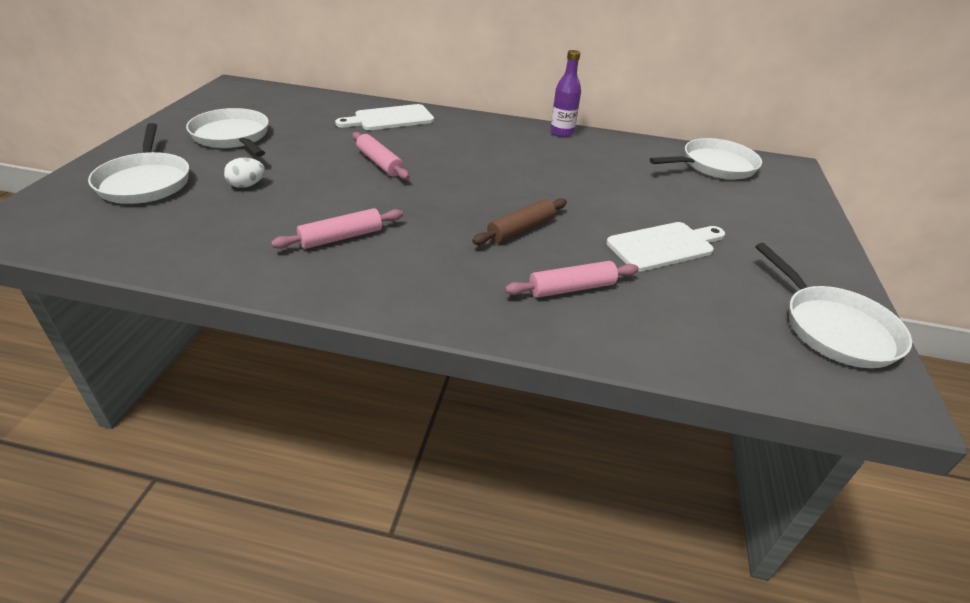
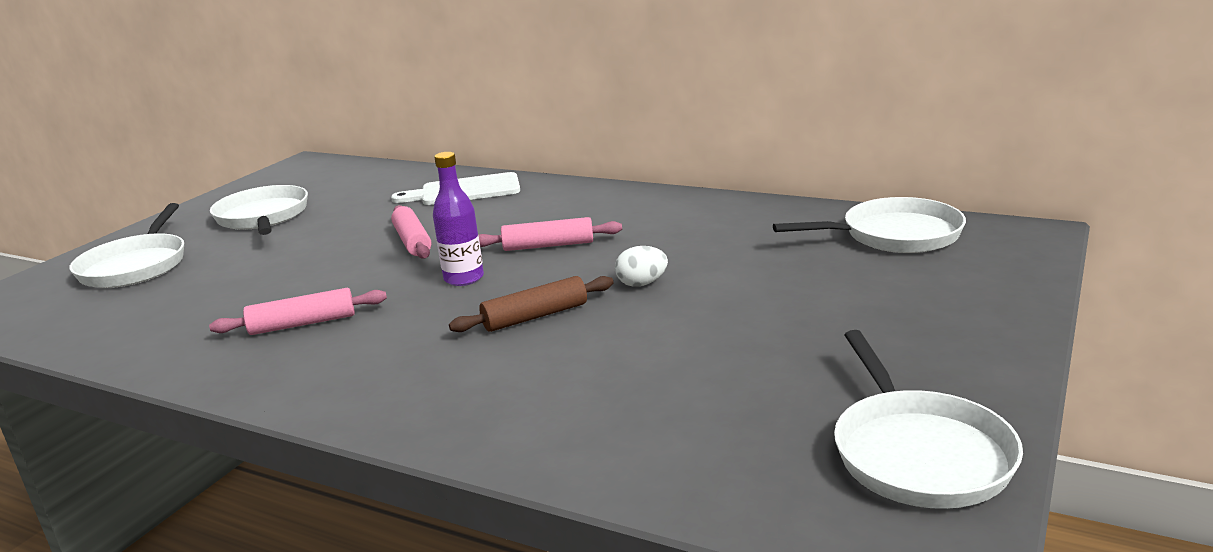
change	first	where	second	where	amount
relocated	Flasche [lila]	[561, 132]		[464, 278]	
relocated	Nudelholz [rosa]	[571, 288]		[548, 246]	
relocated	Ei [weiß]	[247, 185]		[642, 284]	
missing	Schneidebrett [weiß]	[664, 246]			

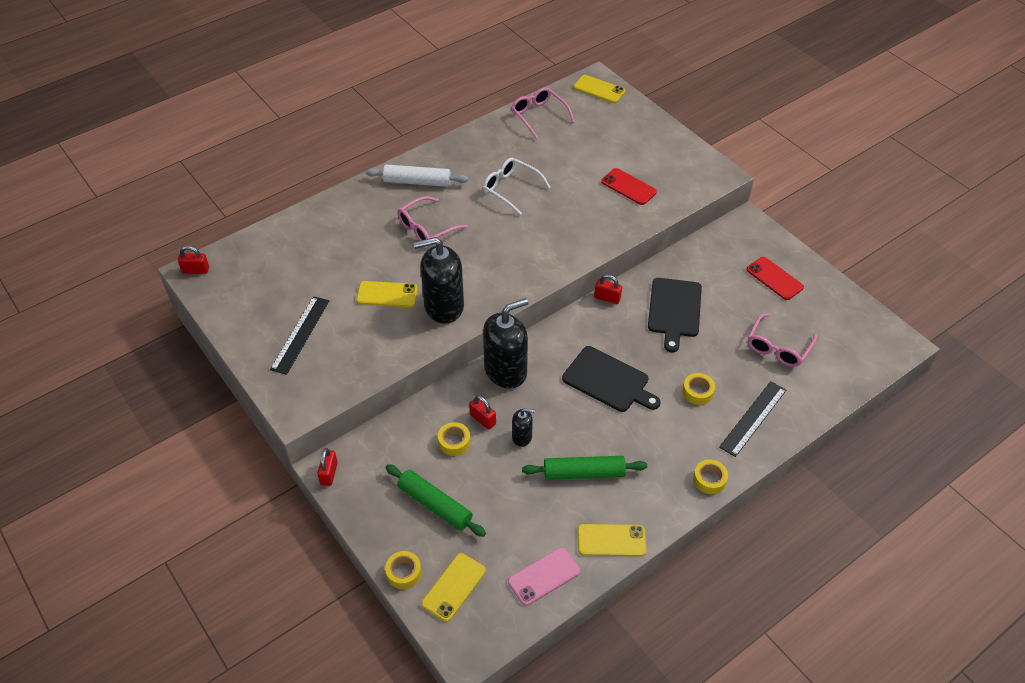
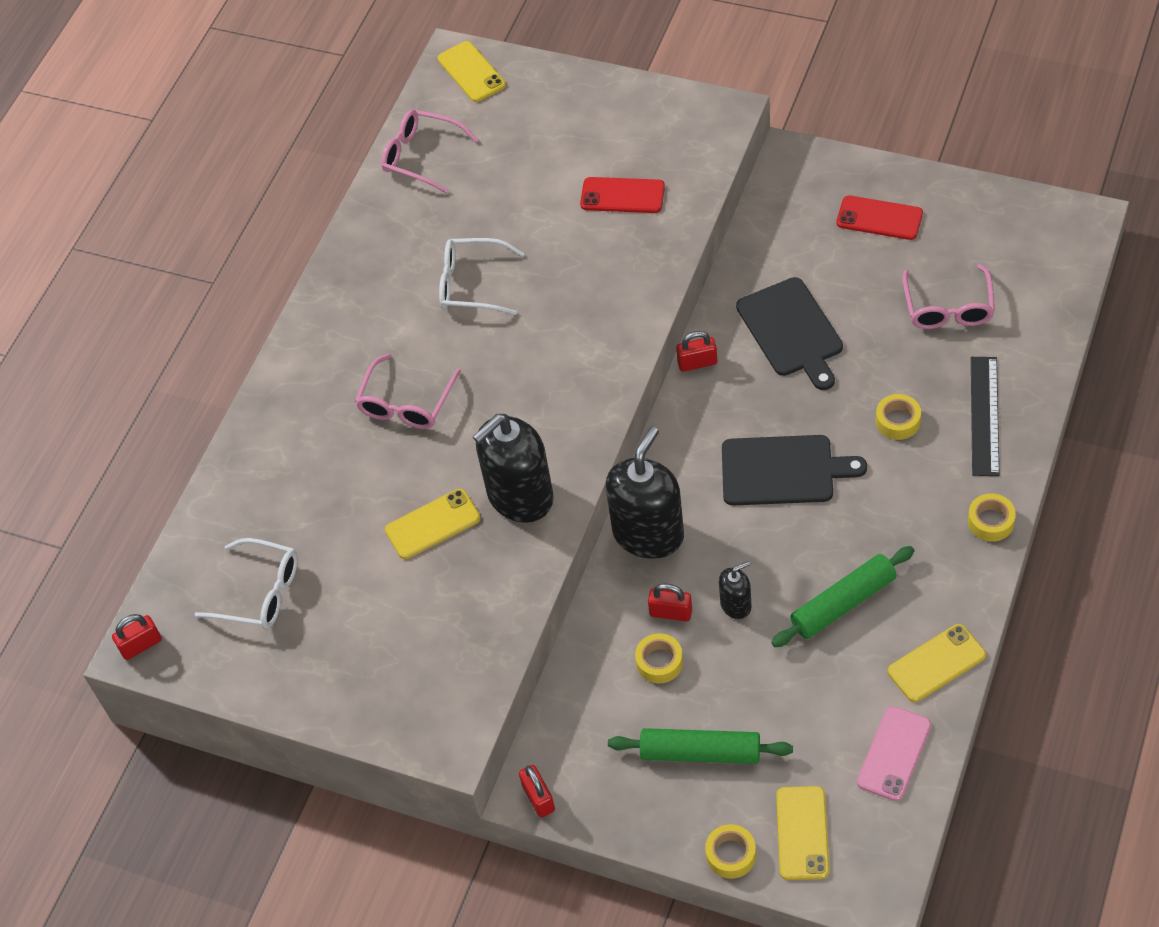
change	first	where	second	where	amount
appeared			Brille [weiß]	[259, 592]	
spun	Handy [gelb]	[599, 89]		[471, 72]	60 degrees clockwise
missing	Lineal [schwarz]	[300, 334]			
missing	Nudelholz [weiß]	[417, 182]			

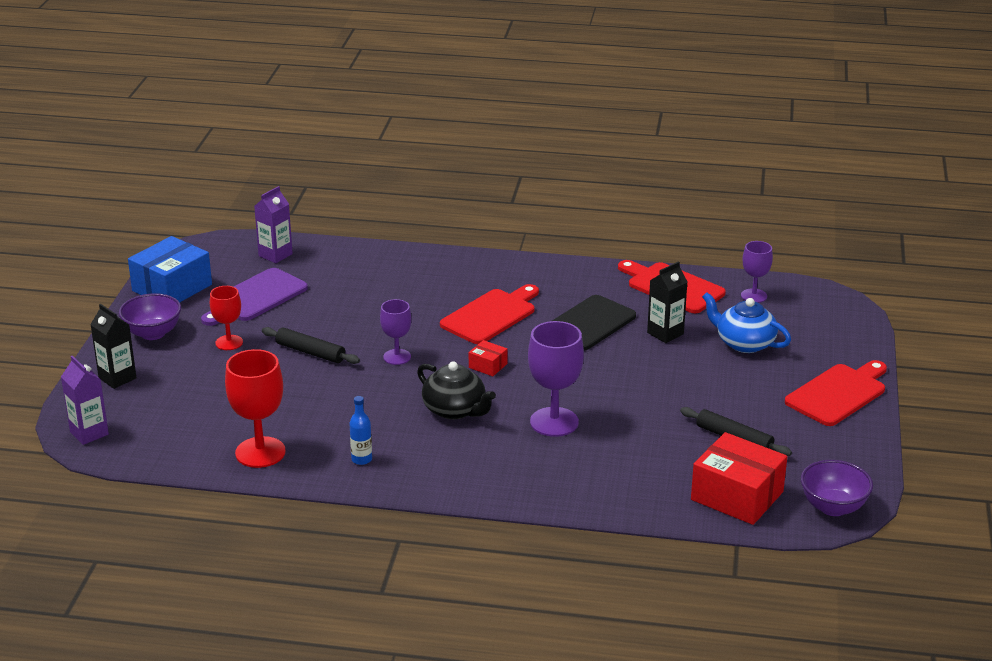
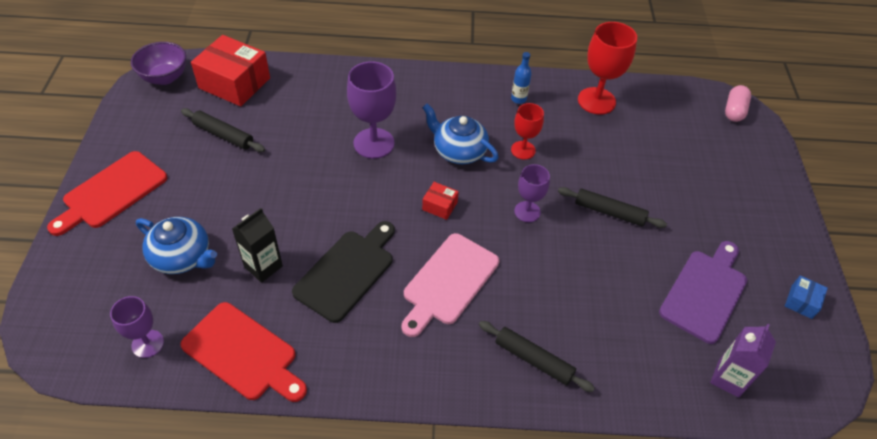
change	first	where	second	where	amount
colour	Schneidebrett [rot]	[491, 315]	Schneidebrett [rosa]	[448, 282]	
colour	Teekanne [schwarz]	[455, 410]	Teekanne [blau]	[458, 151]	
appeared			Nudelholz [schwarz]	[533, 360]	
relocated	Kelch [rot]	[229, 342]		[523, 150]	
exchanged	Getränkekarton [lila]	[89, 433]	Kapsel [rosa]	[734, 111]	
size	Schachtel [blau]	[172, 288]		[801, 302]	x0.46
missing	Getränkekarton [schwarz]	[117, 378]			
missing	Schüssel [lila]	[153, 333]			

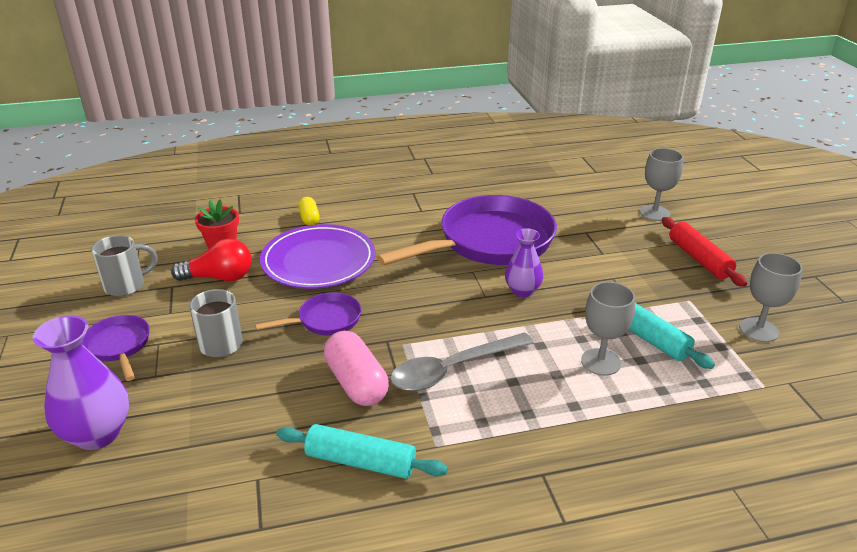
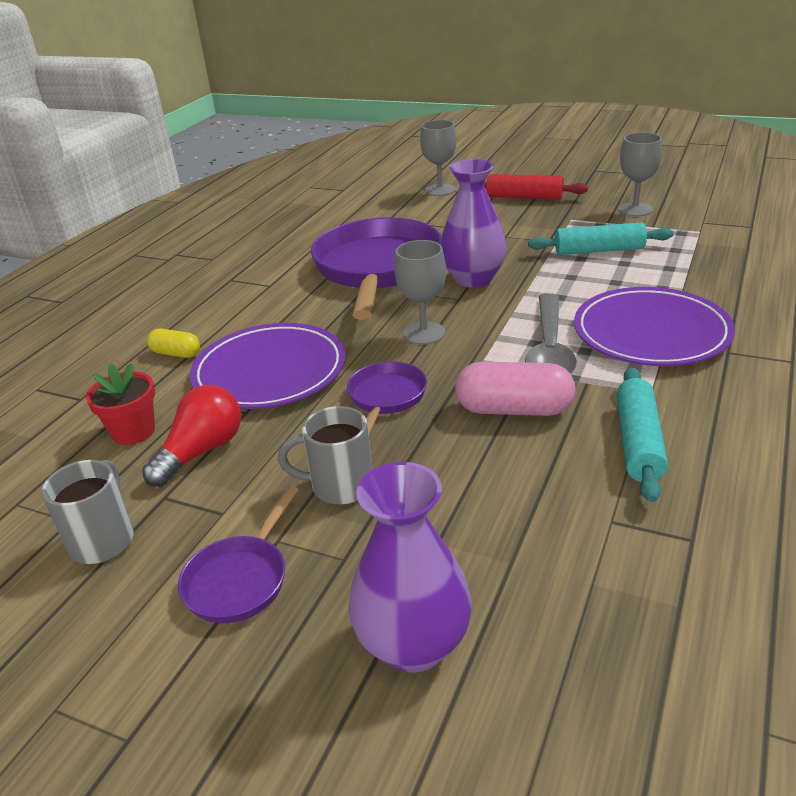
change	first	where	second	where	amount
spun	Pfanne [lila]	[119, 346]		[240, 580]	75 degrees counterclockwise
relocated	Kelch [grau]	[600, 362]		[424, 333]	
size	Vase [lila]	[522, 291]		[473, 279]	x1.58
appeared			Teller [lila]	[651, 332]	
spun	Nudelholz [türkis]	[361, 461]		[638, 442]	45 degrees counterclockwise

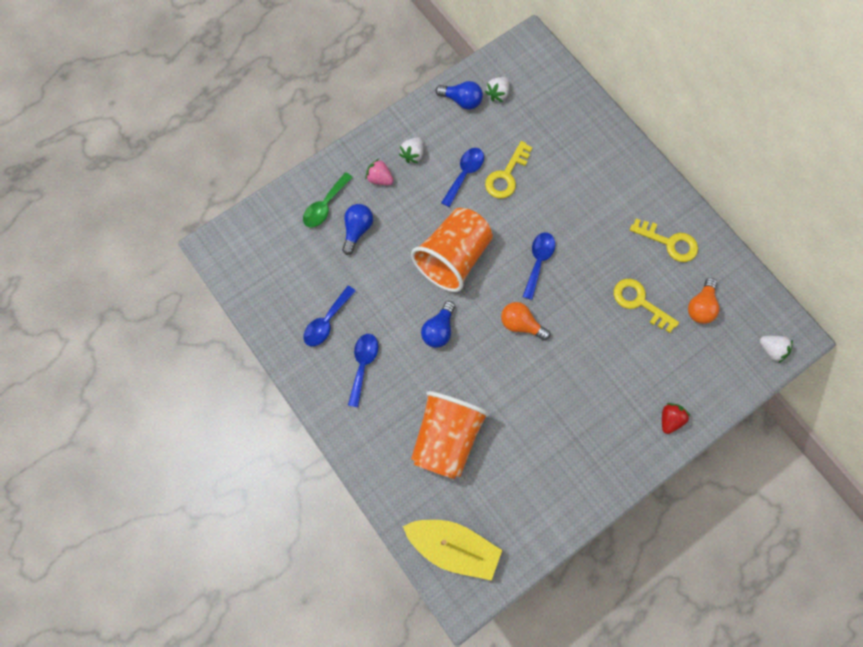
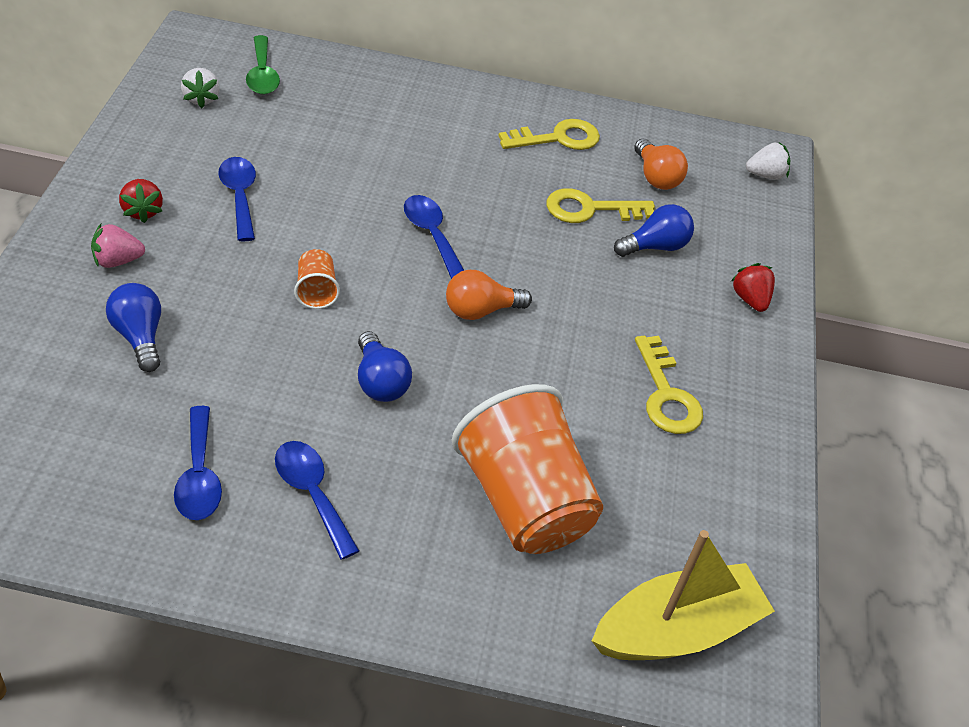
change	first	where	second	where	amount
colour	Erdbeere [weiß]	[413, 154]	Erdbeere [rot]	[142, 211]	
relocated	Löffel [grün]	[325, 206]		[262, 74]	
size	Becher [orange]	[453, 258]		[316, 291]	x0.42
relocated	Glühbirne [blau]	[462, 100]		[655, 246]	
relocated	Schlüssel [gelb]	[506, 175]		[666, 394]	

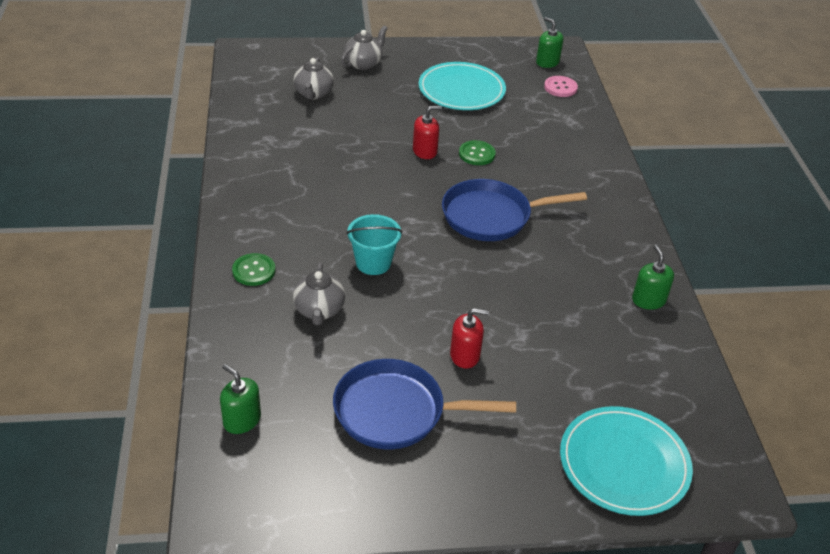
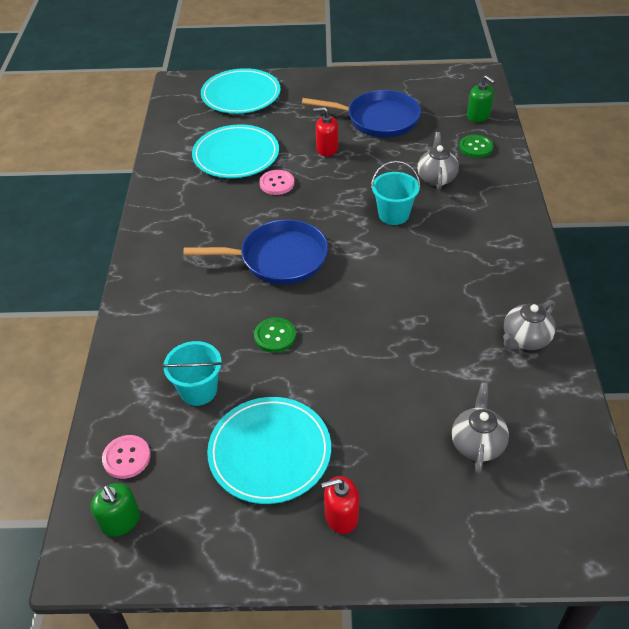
change	first	where	second	where	amount
appeared			Eimer [türkis]	[198, 390]	
appeared			Teller [türkis]	[236, 155]	
appeared			Knopf [rosa]	[277, 183]	
relocated	Seifenspender [rot]	[425, 151]		[341, 516]	
relocated	Knopf [grün]	[254, 271]		[476, 147]	
relocated	Teekanne [grau]	[363, 63]		[525, 339]	
missing	Seifenspender [grün]	[648, 300]			

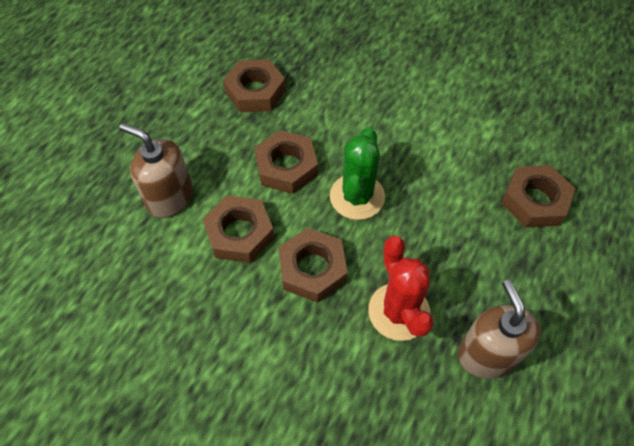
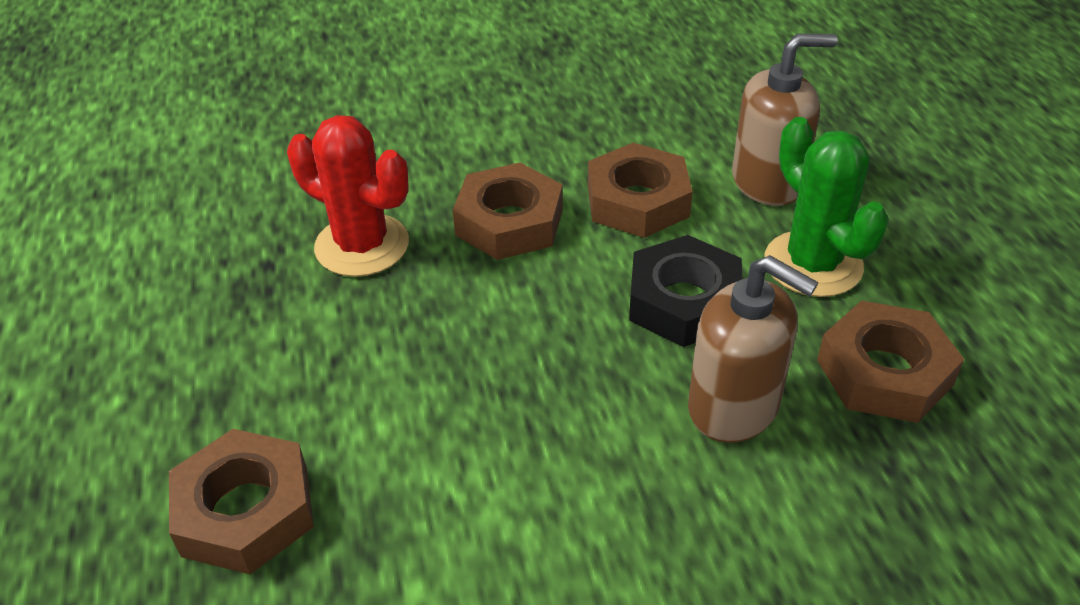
change	first	where	second	where	amount
colour	Sechskantmutter [braun]	[286, 167]	Sechskantmutter [schwarz]	[684, 301]	
relocated	Seifenspender [braun]	[487, 354]		[734, 406]	
relocated	Kaktus [grün]	[357, 196]		[813, 264]	

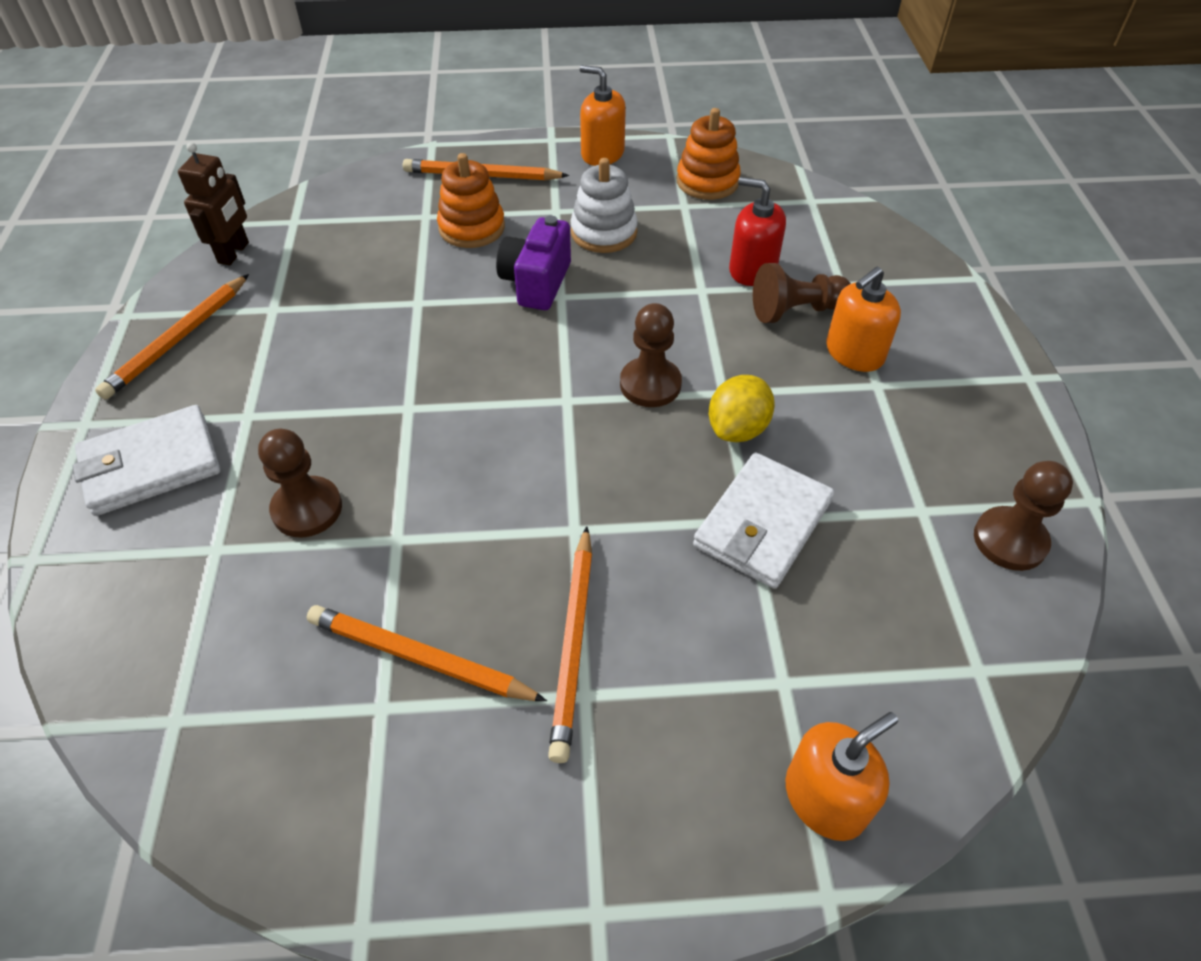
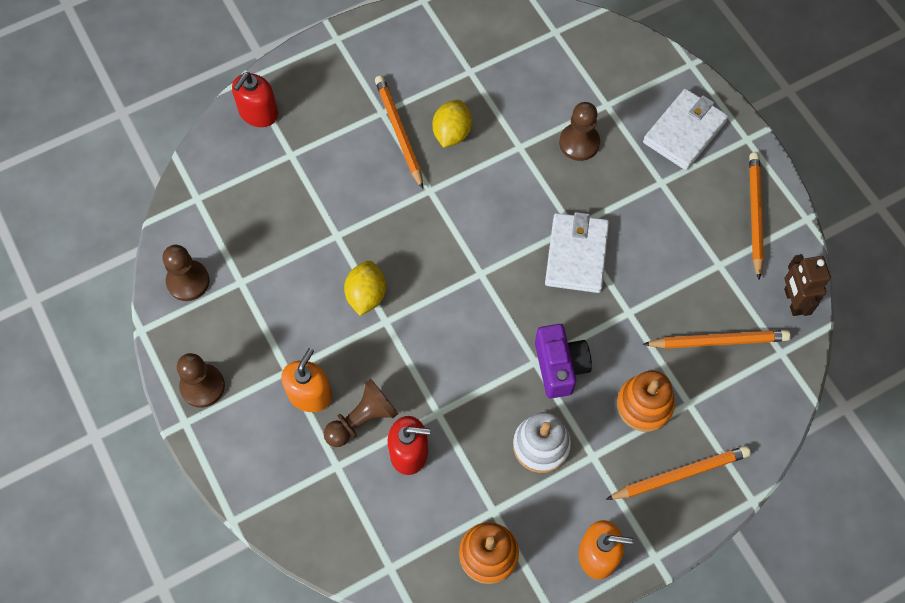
change	first	where	second	where	amount
relocated	Bauer [braun]	[650, 384]		[202, 386]	
colour	Seifenspender [orange]	[825, 798]	Seifenspender [rot]	[258, 113]	
appeared			Zitrone [gelb]	[452, 133]	
relocated	Geldbörse [weiß]	[763, 524]		[576, 255]	
relocated	Bleistift [orange]	[420, 658]		[718, 341]	

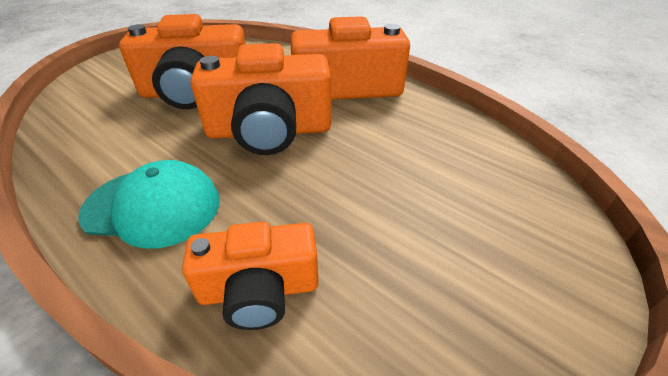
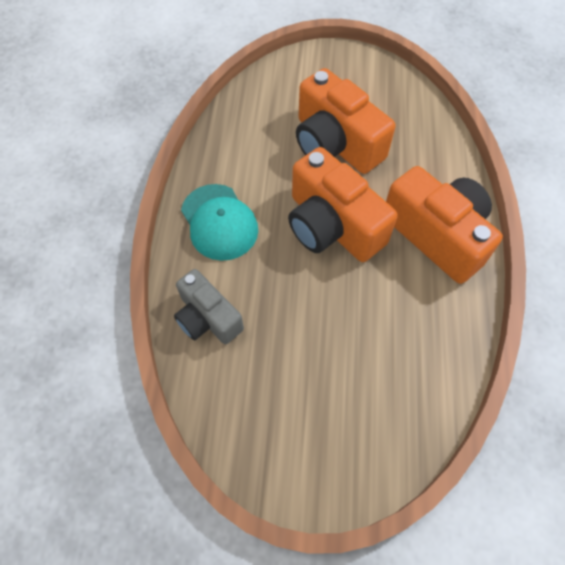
change	first	where	second	where	amount
colour	Kamera [orange]	[259, 290]	Kamera [grau]	[207, 318]	

